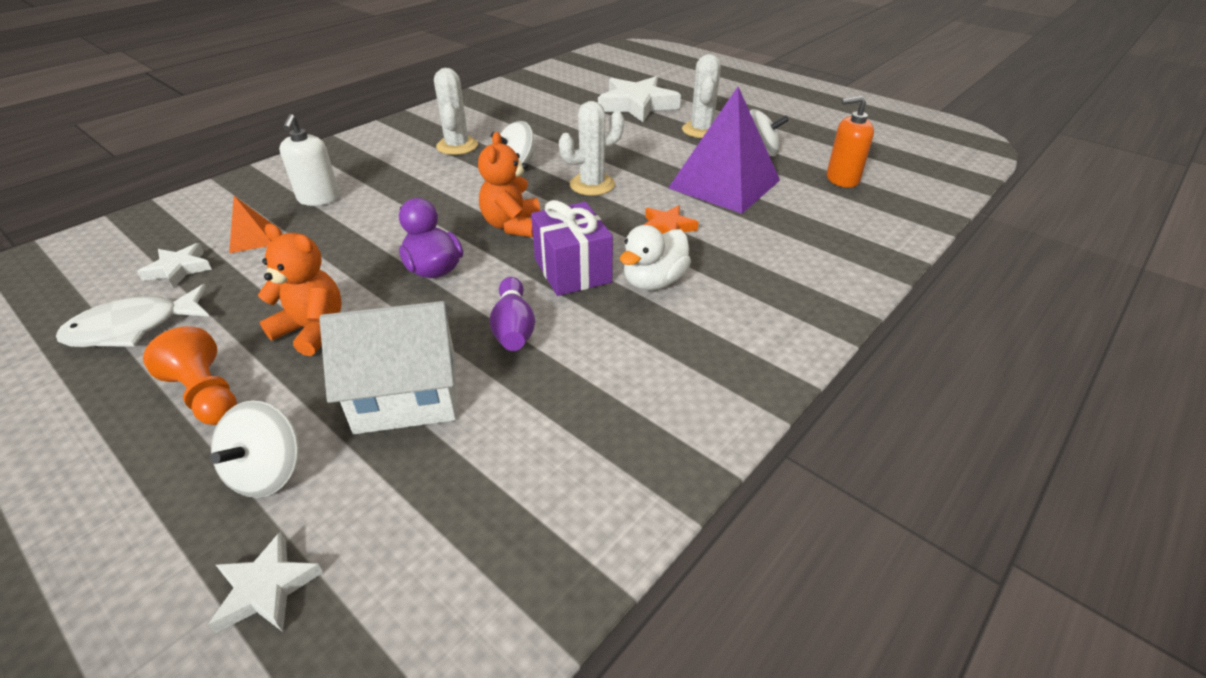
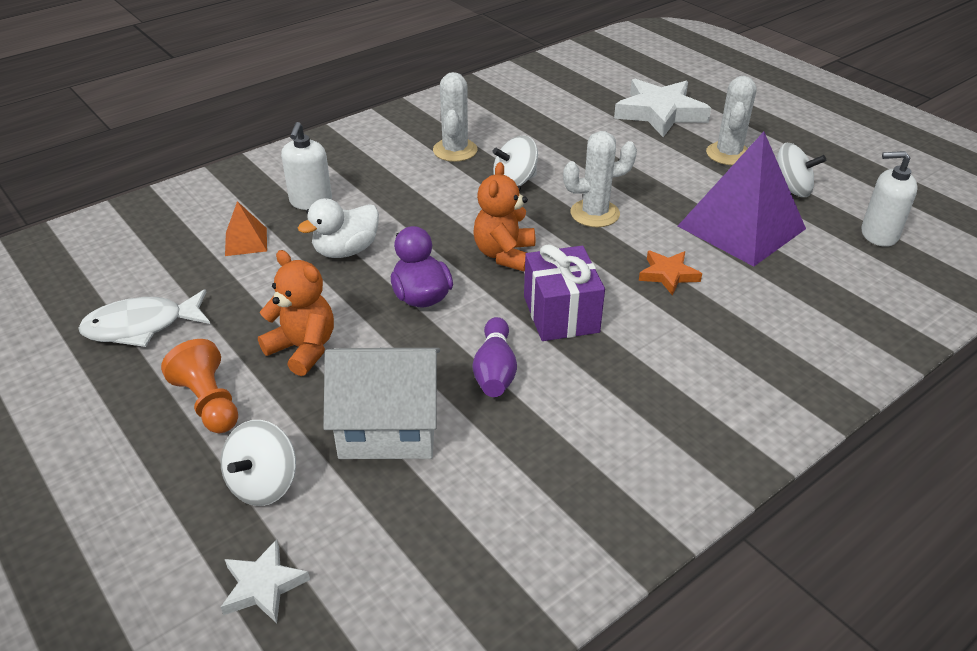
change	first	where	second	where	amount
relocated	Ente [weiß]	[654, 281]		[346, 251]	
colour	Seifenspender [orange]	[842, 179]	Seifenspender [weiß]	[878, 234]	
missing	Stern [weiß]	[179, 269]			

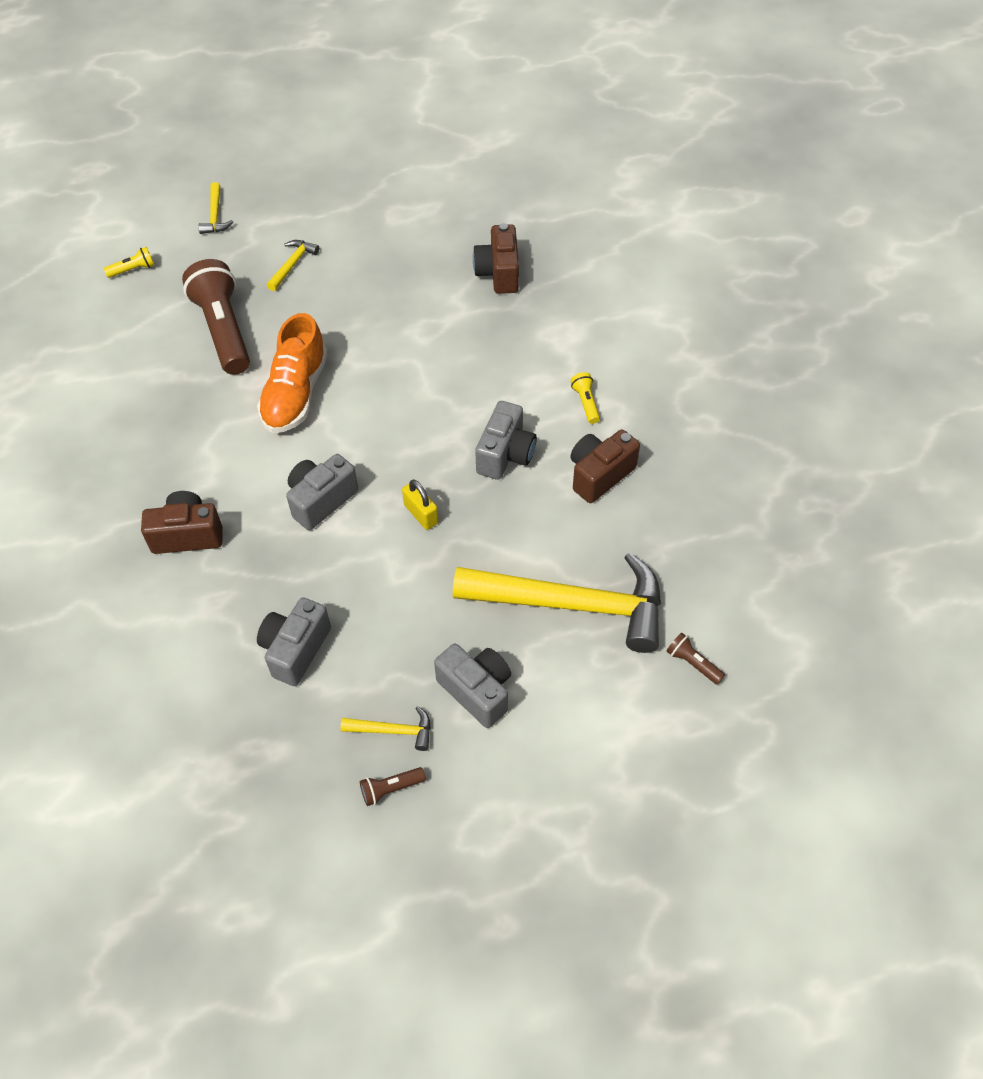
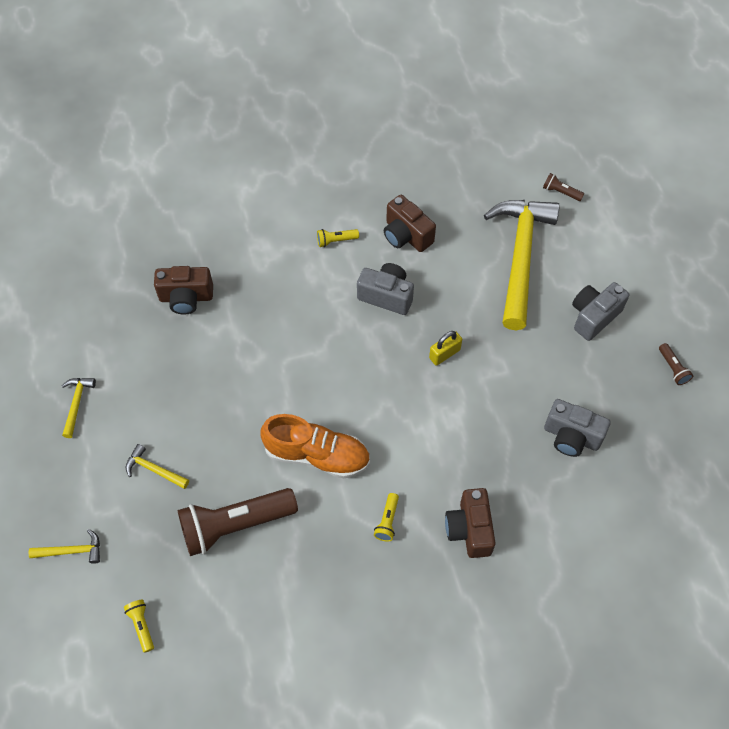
change	first	where	second	where	amount
relocated	Hammer [gelb]	[393, 731]		[77, 403]	
appeared			Taschenlampe [gelb]	[387, 521]	
spun	Taschenlampe [braun]	[692, 663]		[560, 192]	75 degrees clockwise
missing	Kamera [grau]	[321, 500]			

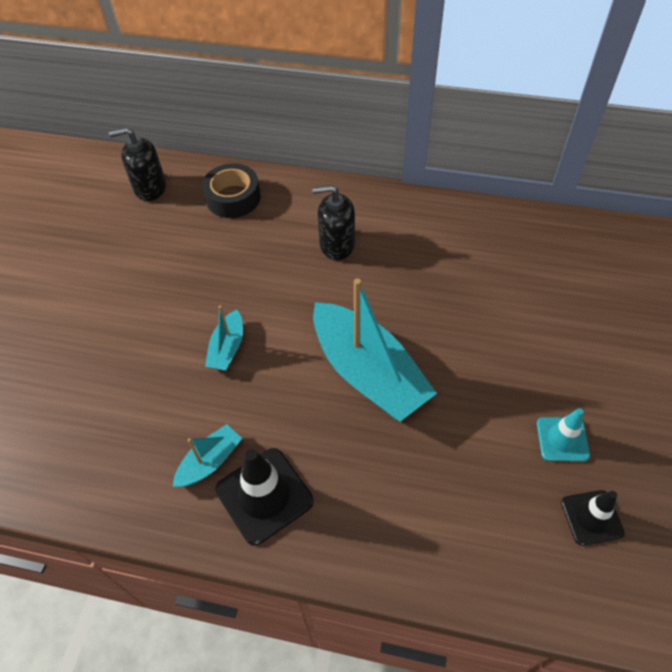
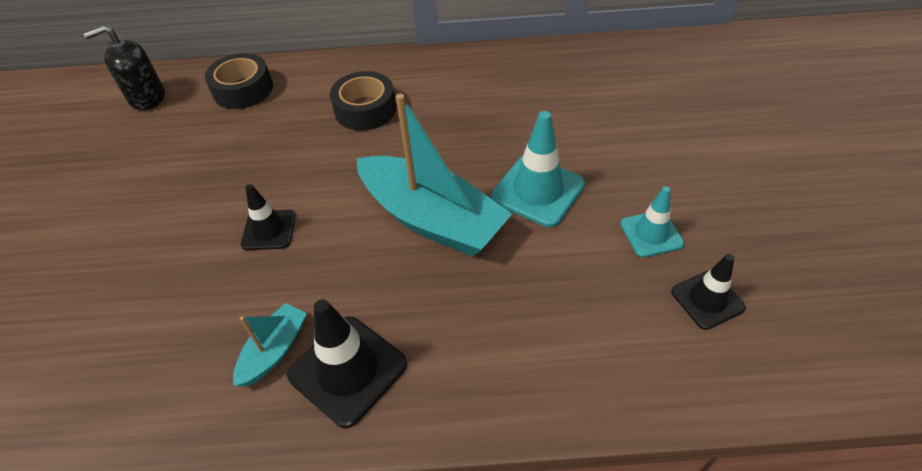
change	first	where	second	where	amount
exchanged	Boot [türkis]	[227, 348]	Leitkegel [schwarz]	[269, 230]	
exchanged	Seifenspender [schwarz]	[337, 244]	Klebeband [schwarz]	[365, 109]	
appeared			Leitkegel [türkis]	[538, 191]	

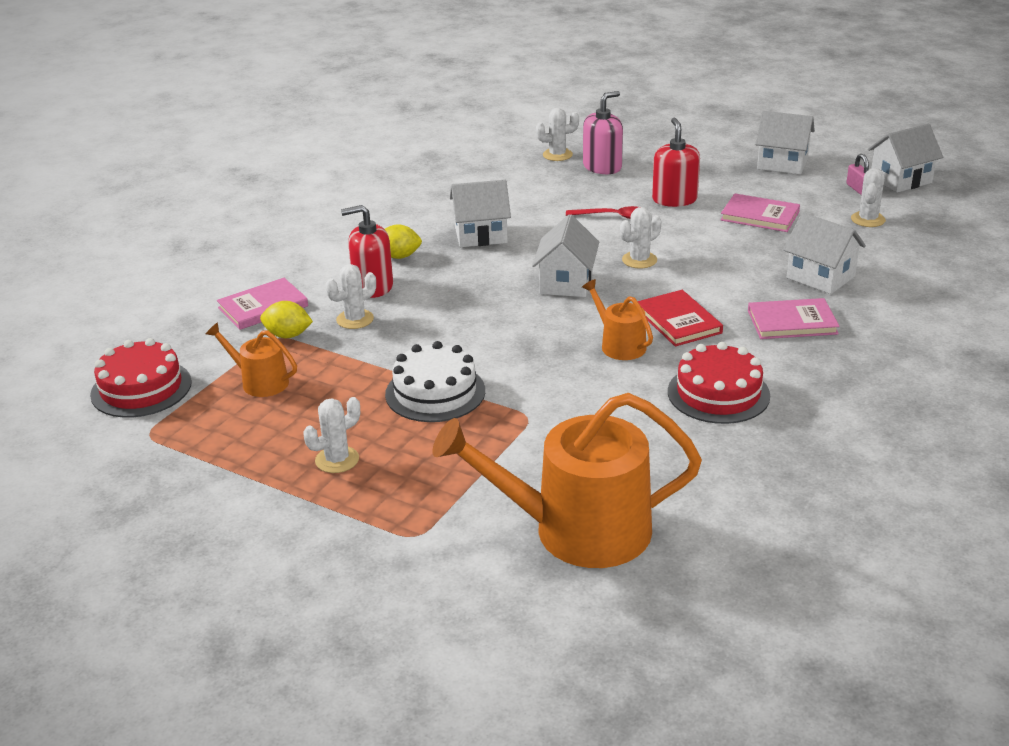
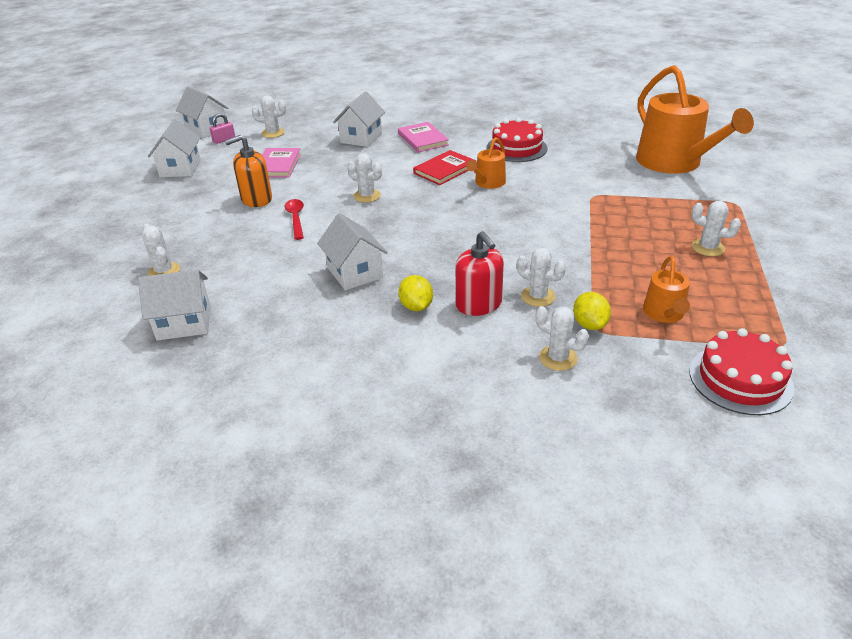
change	first	where	second	where	amount
relocated	Haus [weiß]	[566, 283]		[184, 323]	
colour	Seifenspender [rot]	[674, 199]	Seifenspender [orange]	[256, 199]	
exchanged	Buch [rosa]	[263, 307]	Kaktus [weiß]	[558, 358]	
missing	Kuchen [weiß]	[435, 392]			
missing	Seifenspender [rosa]	[602, 167]			

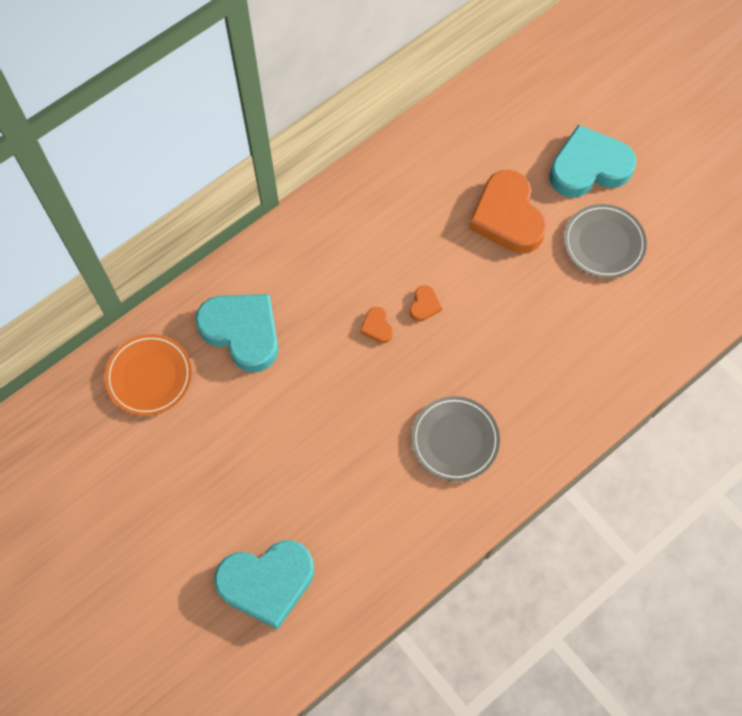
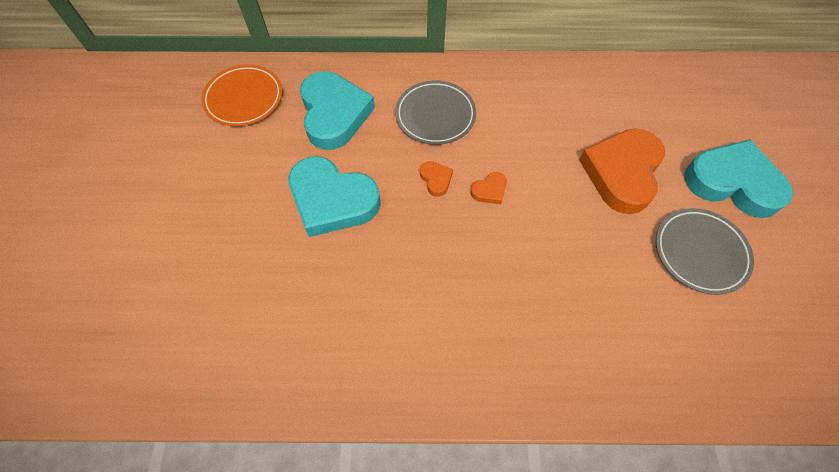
change	first	where	second	where	amount
relocated	Herz [türkis]	[267, 582]		[332, 200]	
relocated	Teller [grau]	[455, 440]		[435, 115]	
spun	Herz [orange]	[377, 327]		[436, 179]	135 degrees clockwise

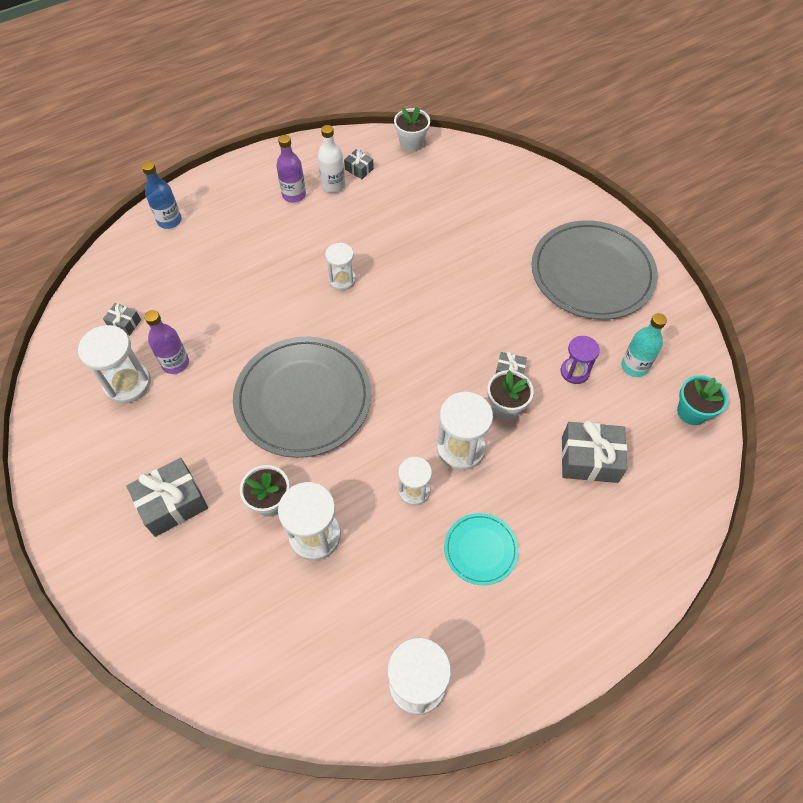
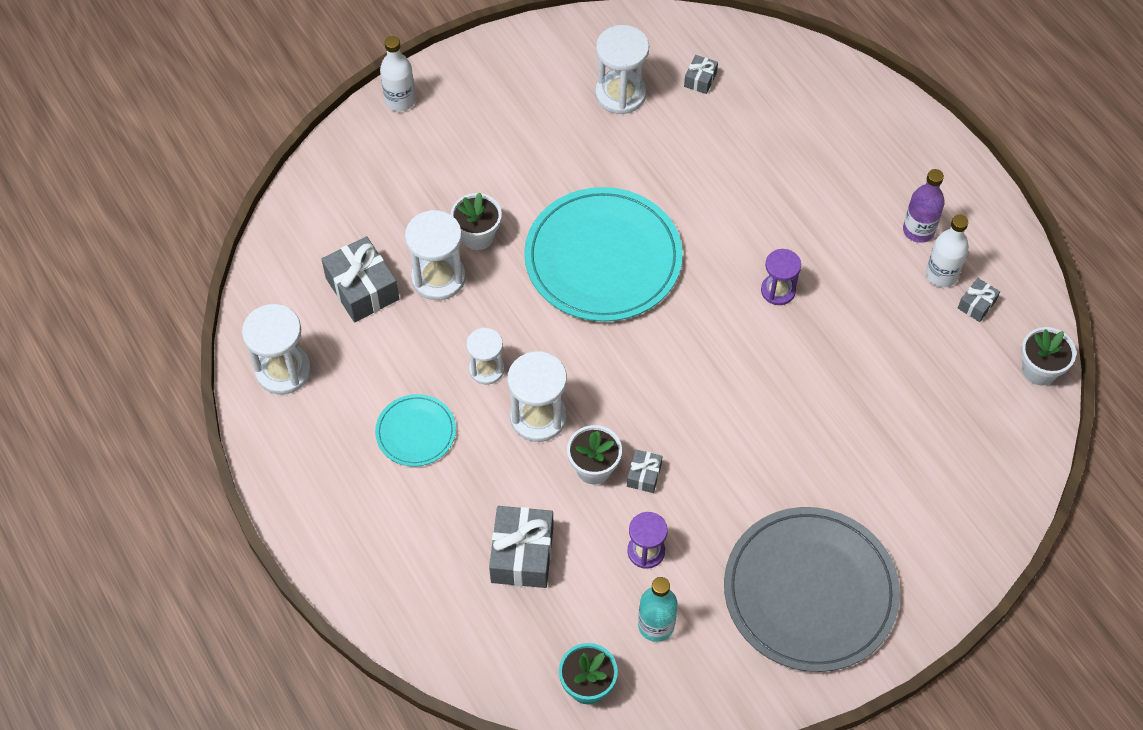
change	first	where	second	where	amount
relocated	Geschenk [grau]	[172, 503]		[362, 289]	
appeared			Flasche [weiß]	[400, 100]	
colour	Teller [grau]	[303, 398]	Teller [türkis]	[603, 258]	
colour	Sanduhr [weiß]	[342, 280]	Sanduhr [lila]	[778, 290]	
missing	Flasche [blau]	[169, 221]			
missing	Flasche [lila]	[175, 363]			

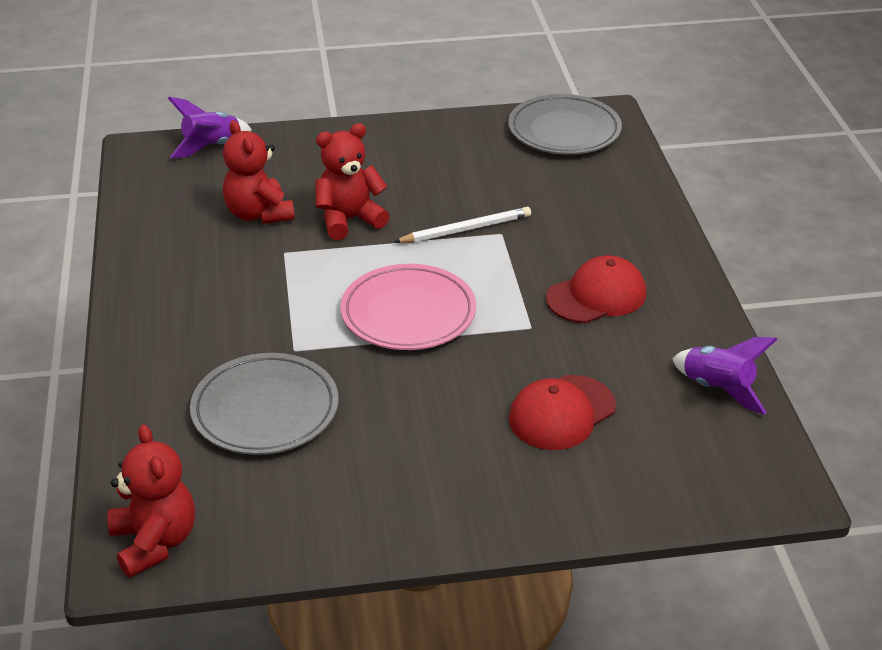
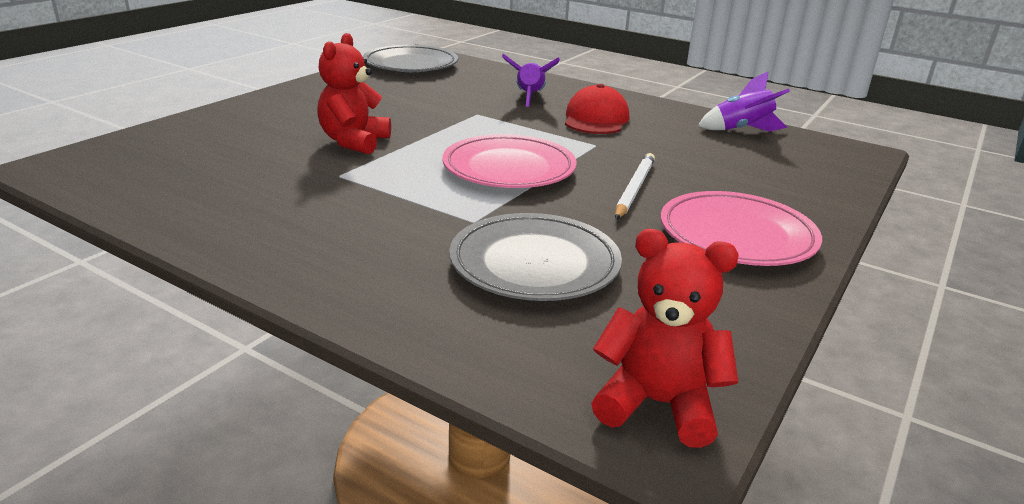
change	first	where	second	where	amount
relocated	Rakete [lila]	[212, 147]		[530, 97]	
relocated	Bleistift [weiß]	[465, 229]		[634, 189]	
appeared			Teller [rosa]	[737, 236]	
missing	Teddybär [rot]	[259, 214]			
missing	Kappe [rot]	[561, 413]			

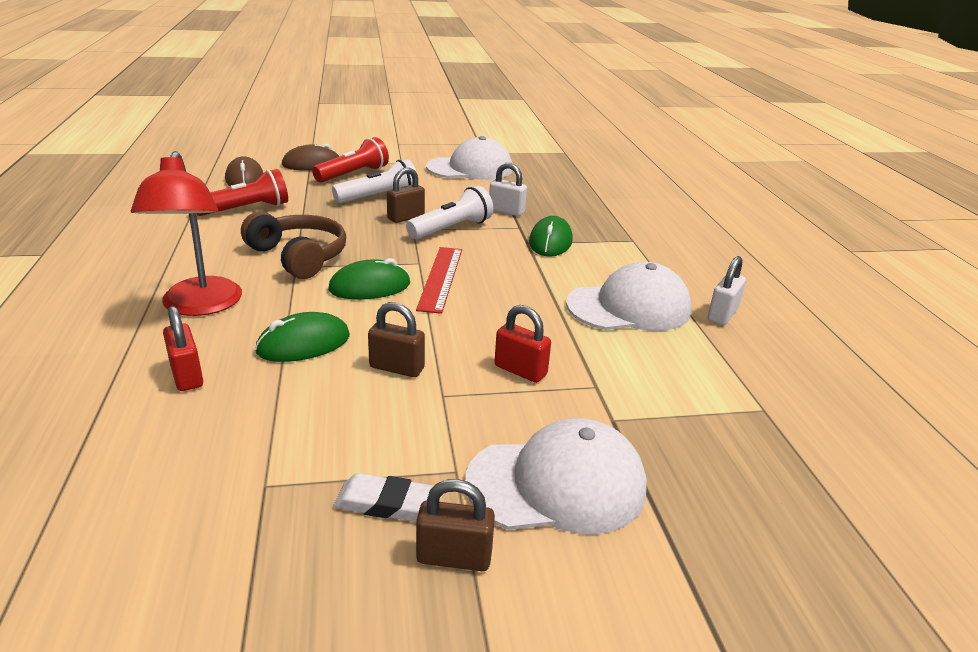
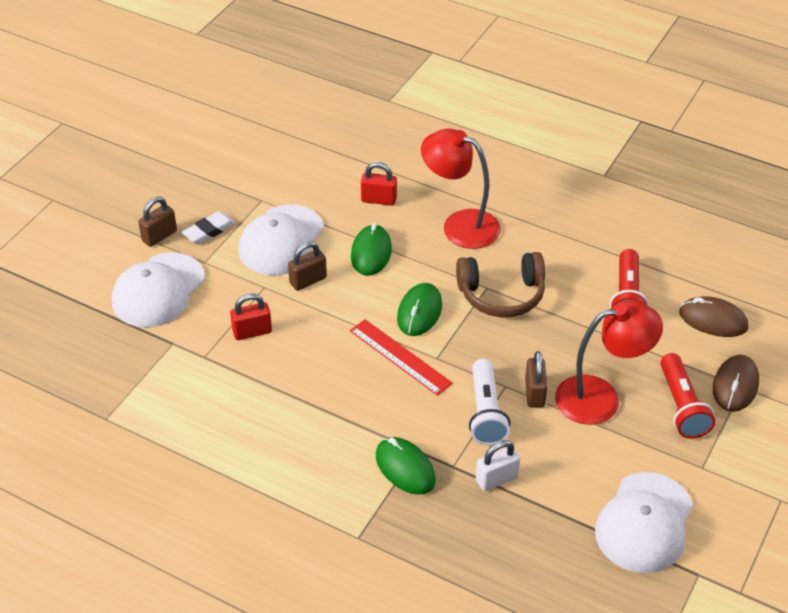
change	first	where	second	where	amount
relocated	Kappe [weiß]	[629, 307]		[281, 241]	
exchanged	Taschenlampe [weiß]	[378, 197]	Lampe [rot]	[601, 397]	
missing	Vorhängeschloss [weiß]	[722, 315]			

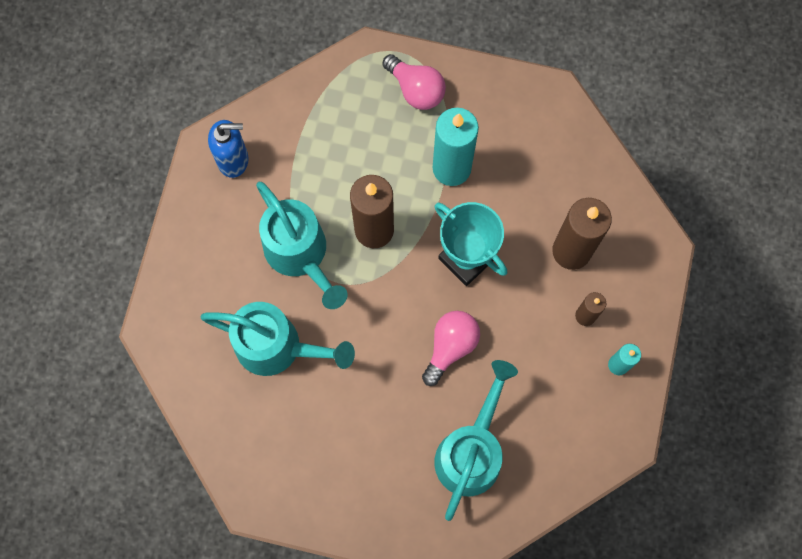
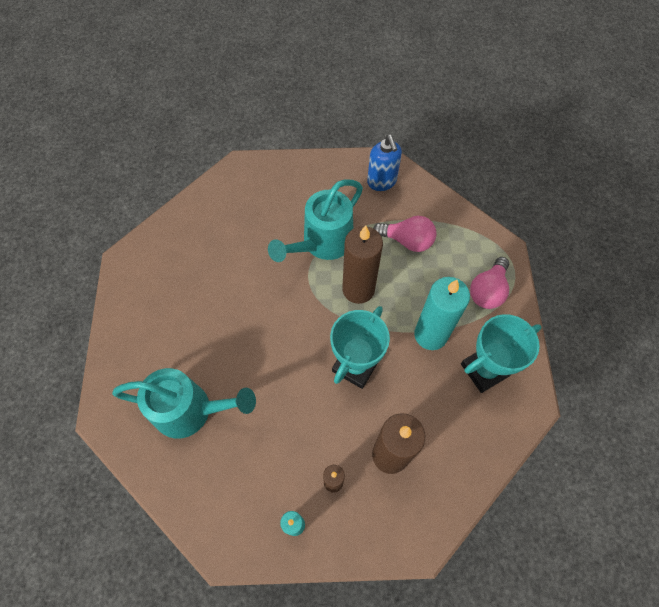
change	first	where	second	where	amount
relocated	Glühbirne [rosa]	[450, 346]		[407, 241]	
appeared			Pokal [türkis]	[484, 370]	
missing	Gießkanne [türkis]	[278, 347]			

